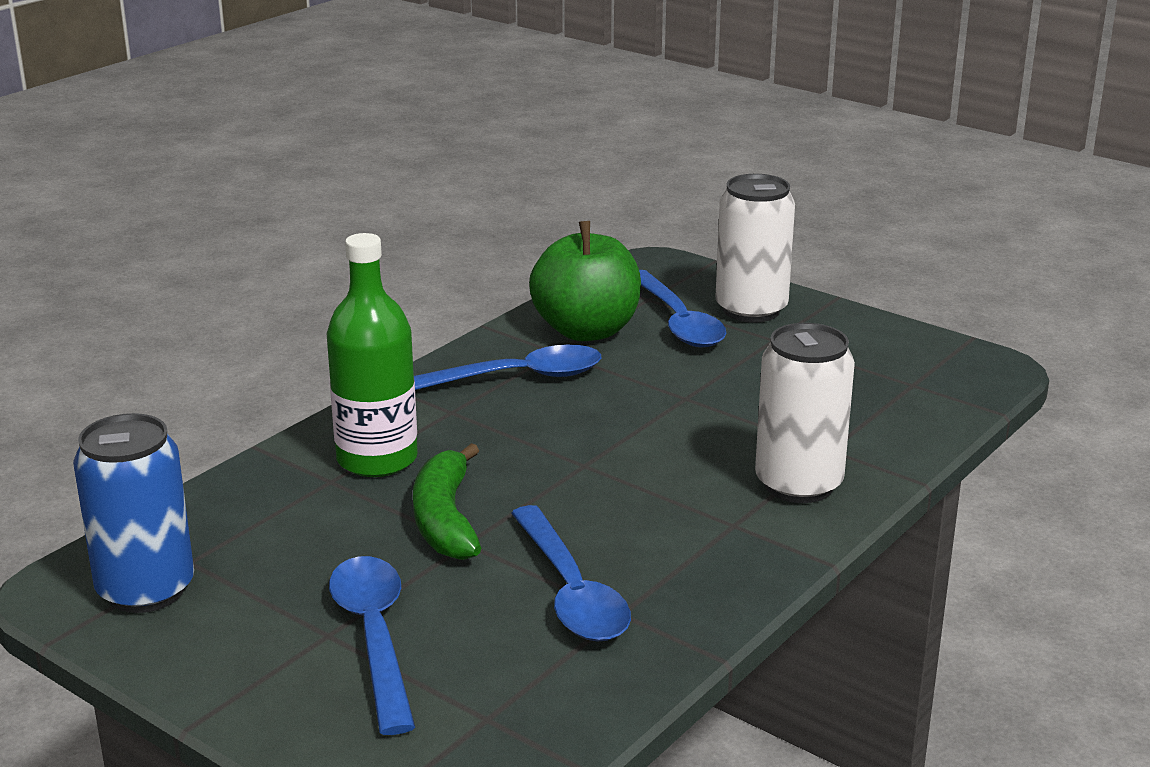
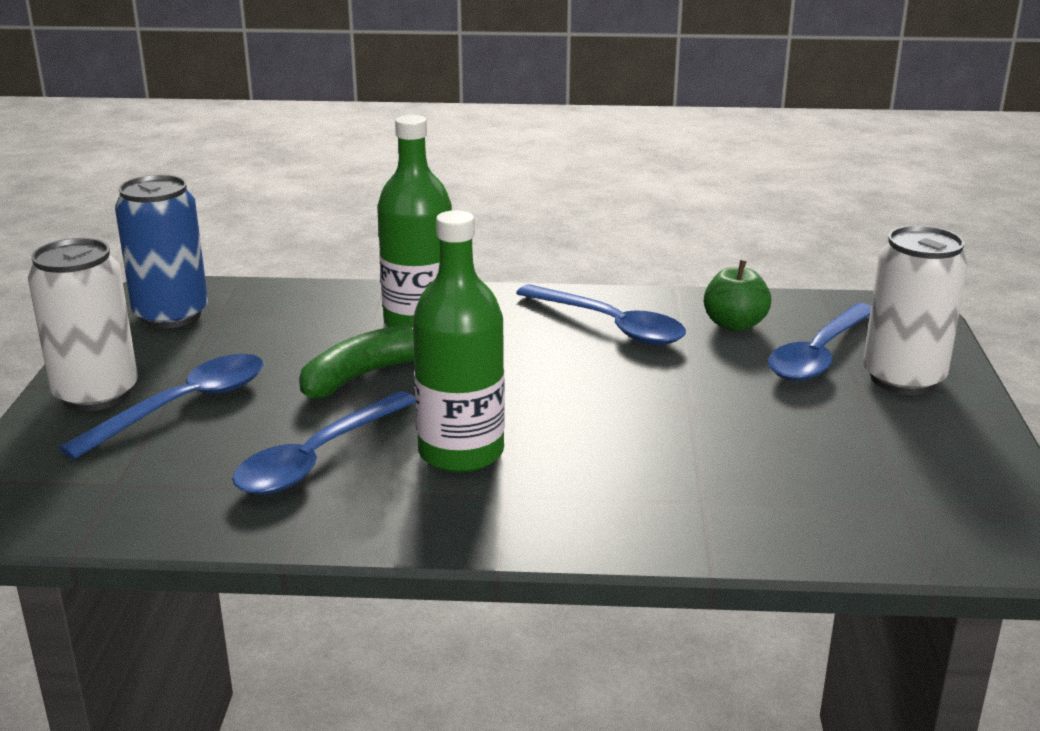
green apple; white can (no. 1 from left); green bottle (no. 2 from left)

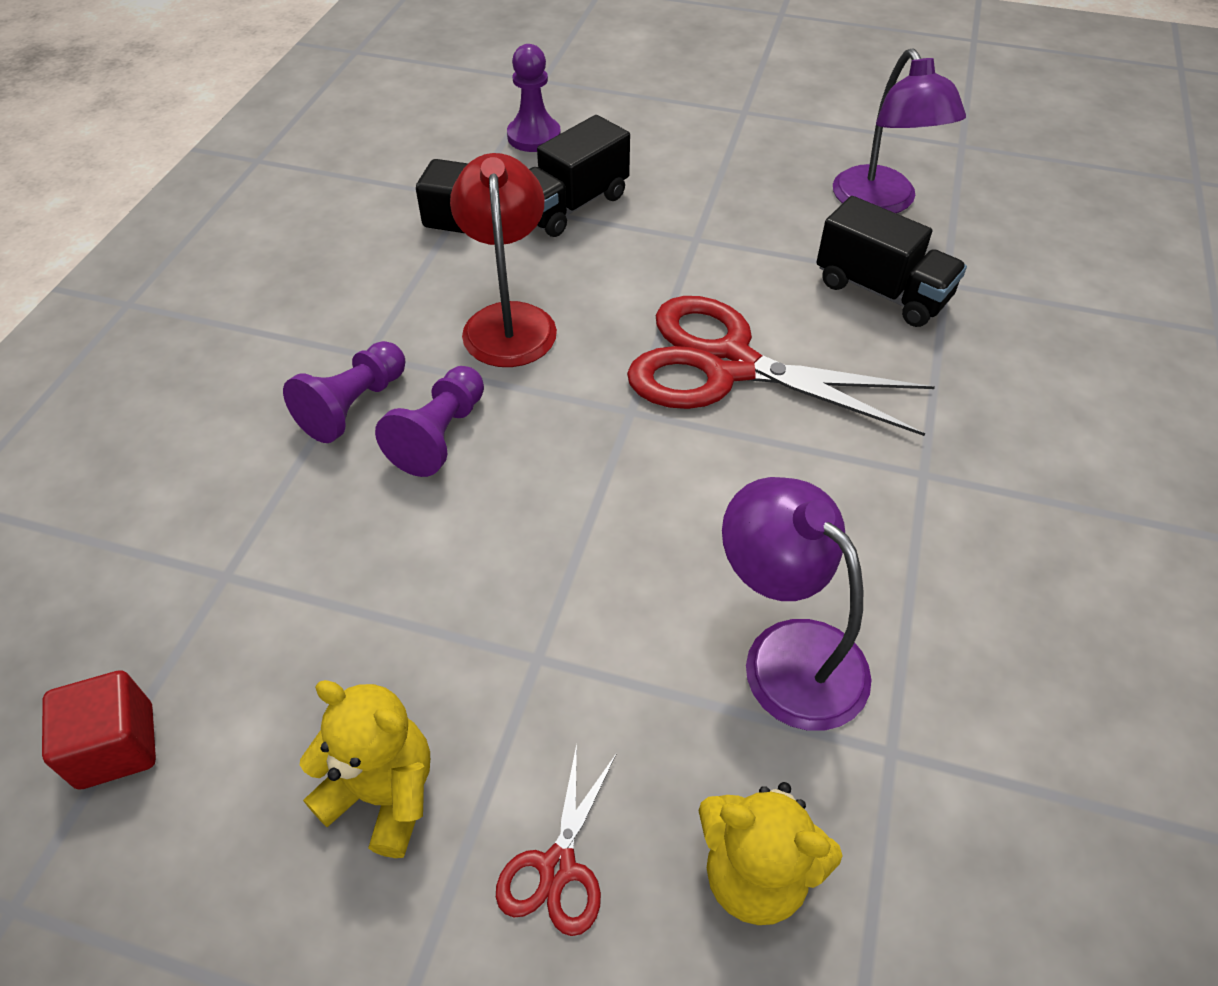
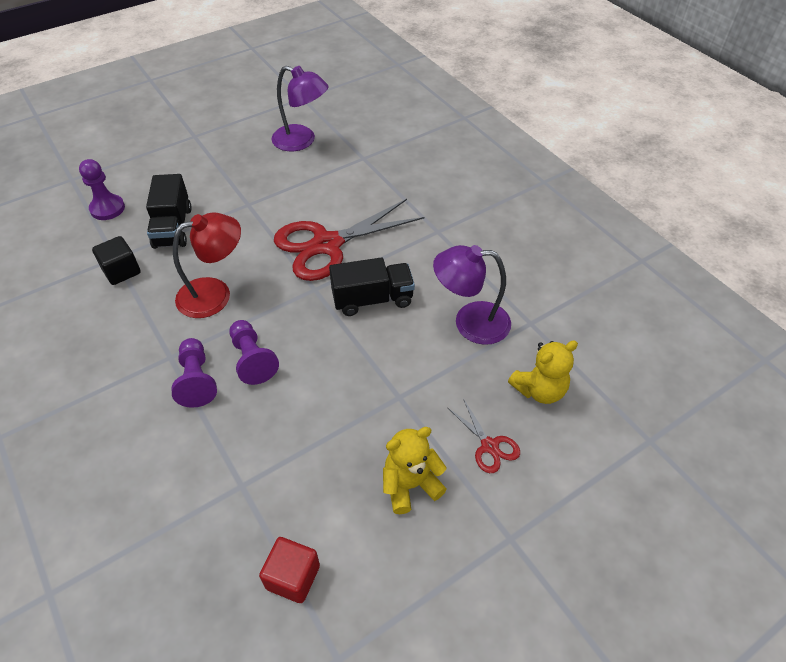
red lamp; black truck (no. 2 from left)

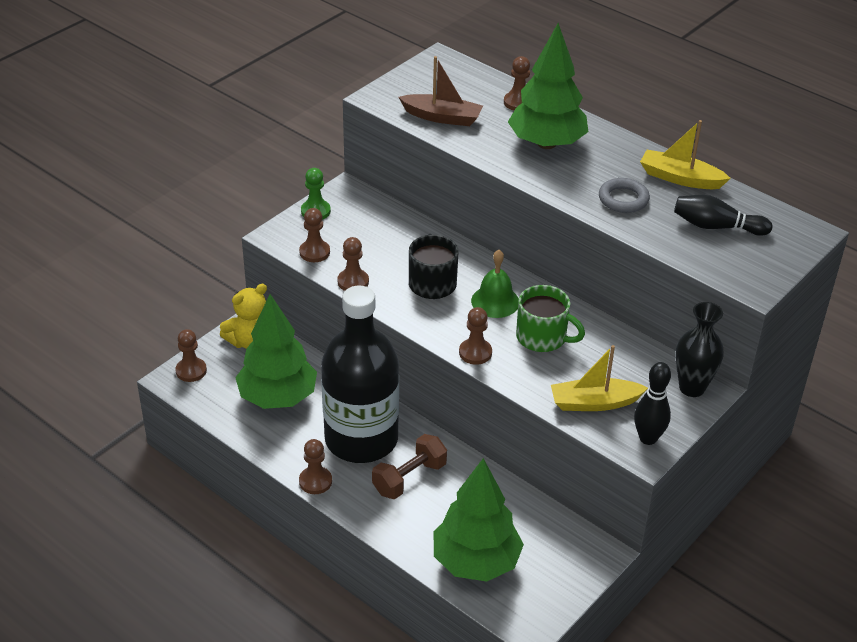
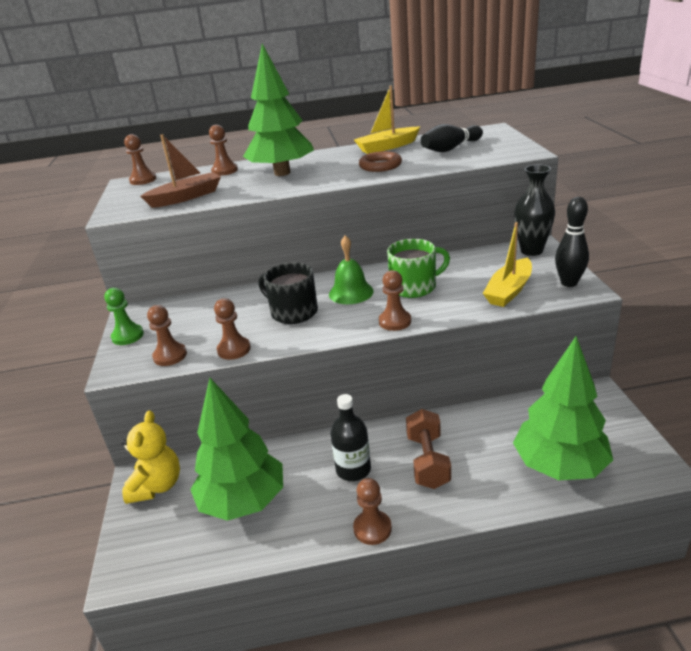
brown pawn (no. 1 from left); black bottle; brown ring

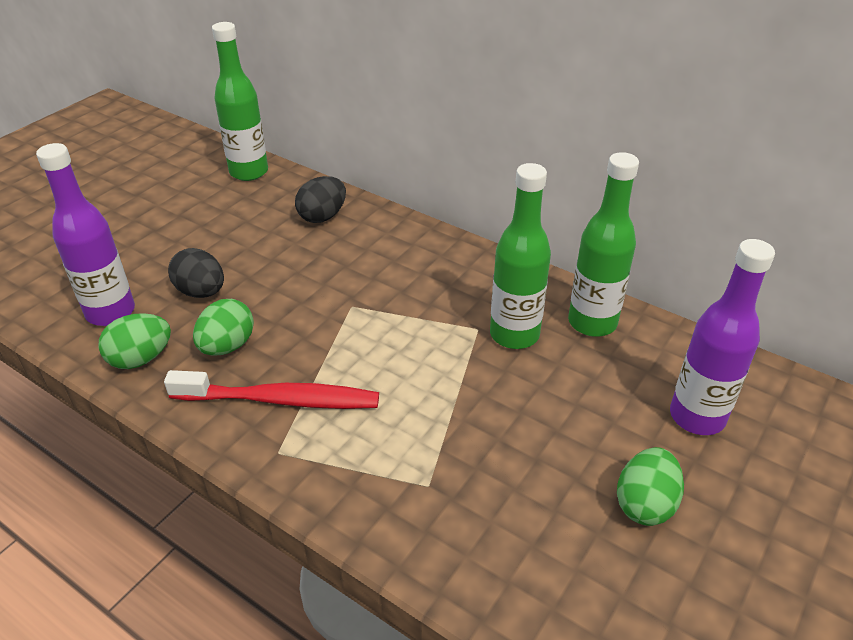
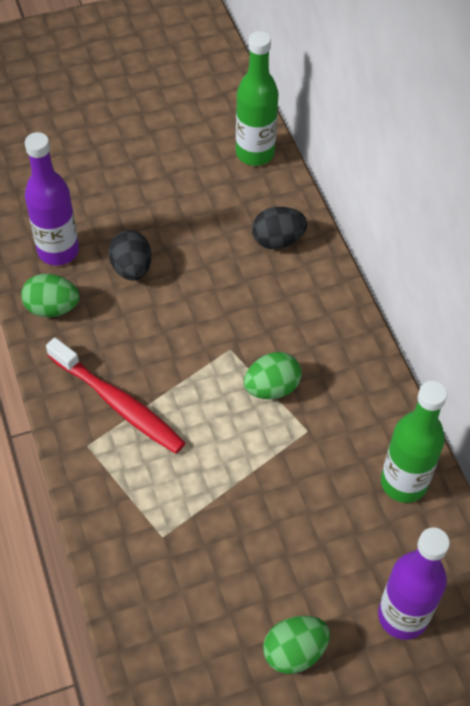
green egg (no. 2 from left); green bottle (no. 2 from left in the first image)

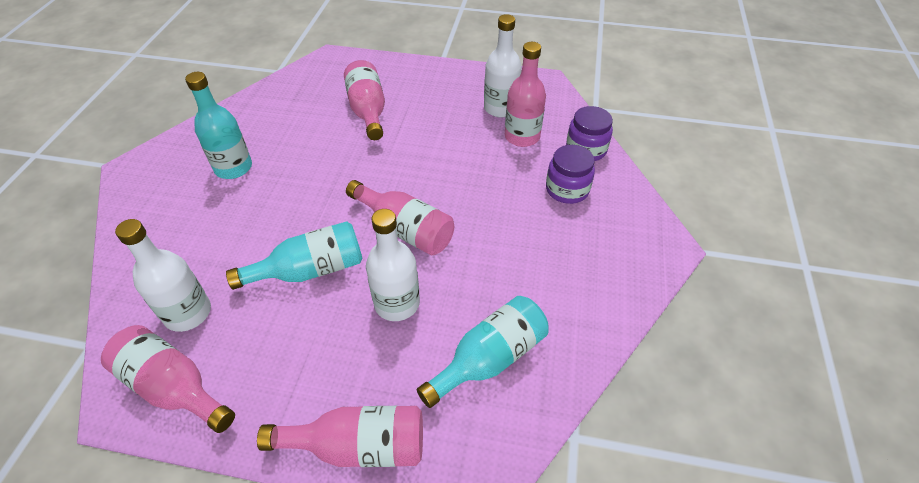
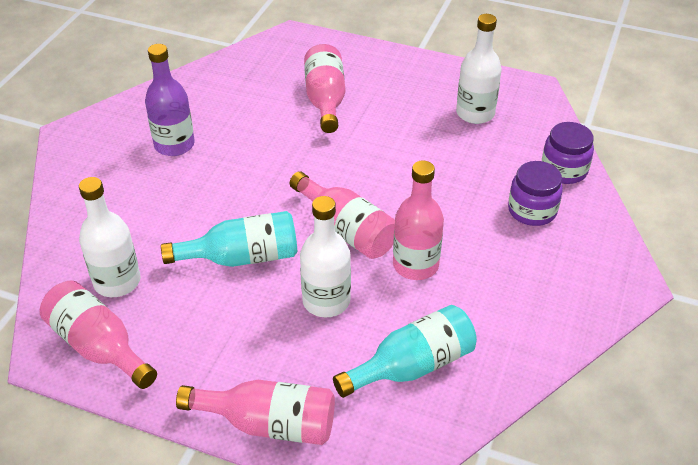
purple bottle; pink bottle (no. 5 from left)

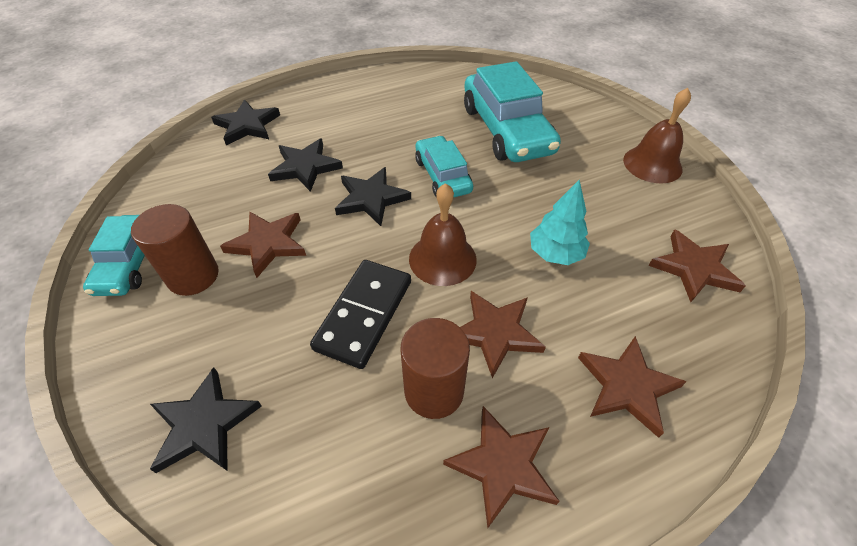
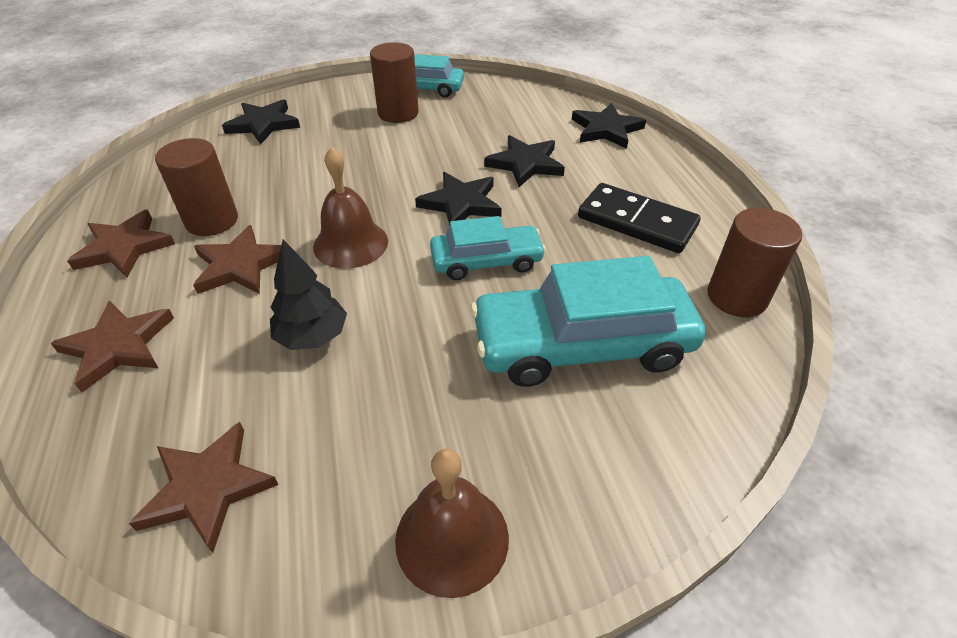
brown star (no. 1 from left in the first image); black domino; black tree; brown cylinder (no. 3 from left)

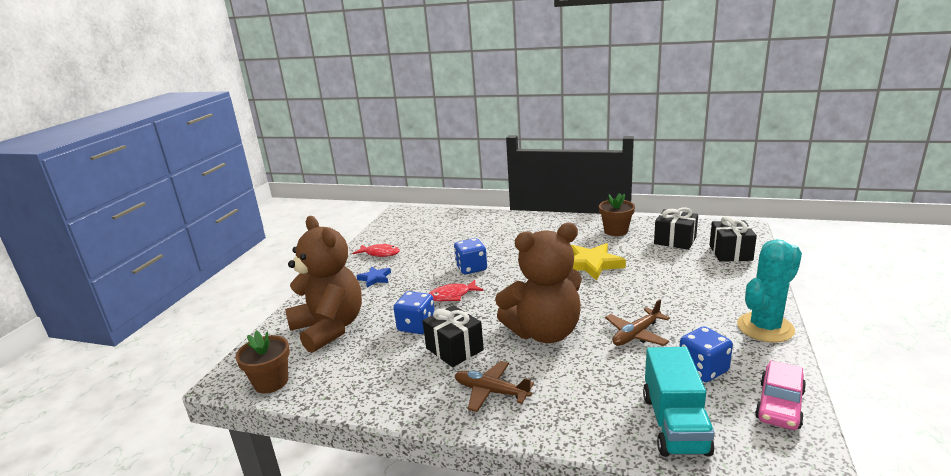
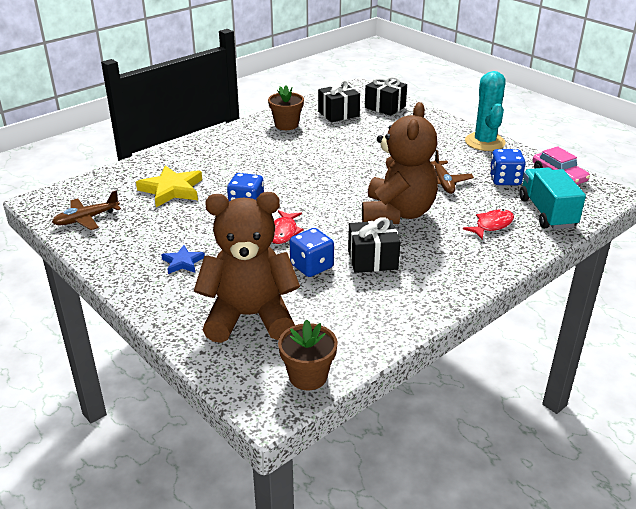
red fish (no. 2 from left); brown plane (no. 1 from left); yellow star; turquoise truck

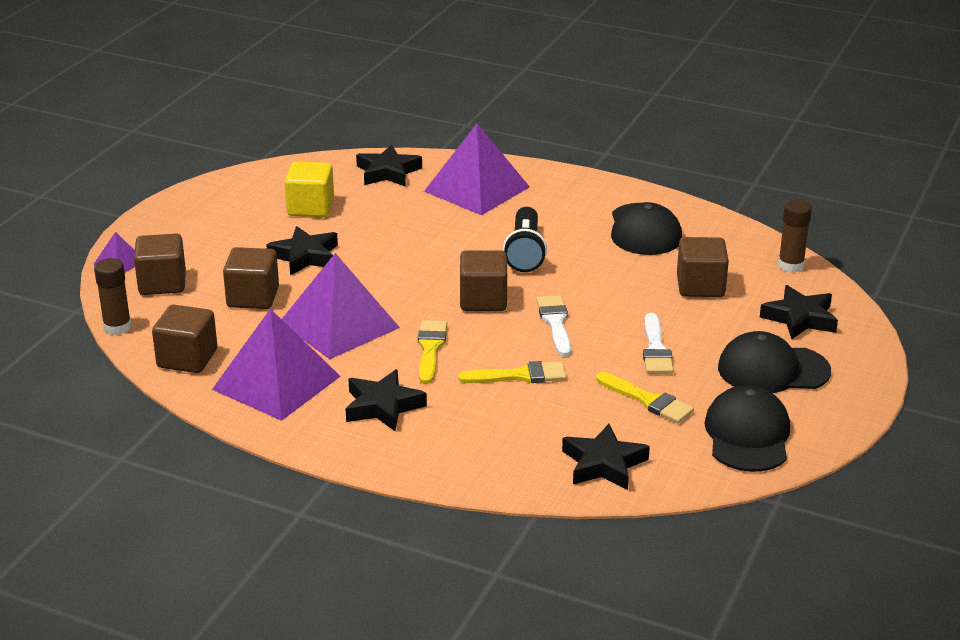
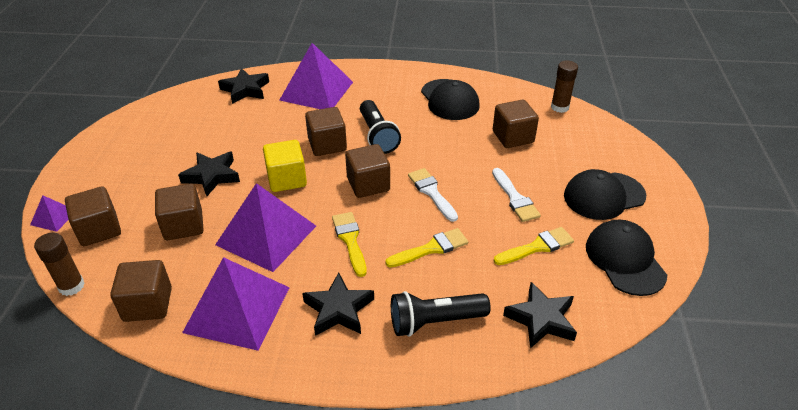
yellow cube; yellow brush (no. 3 from left); black star (no. 5 from left in the first image); brown cube (no. 4 from left); black flashlight (no. 2 from left)

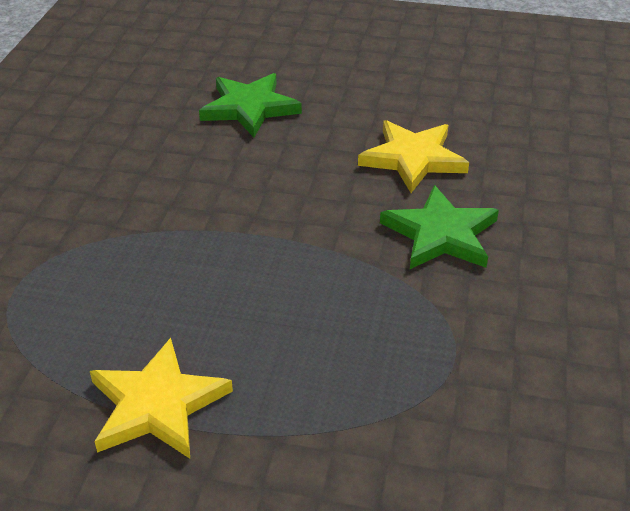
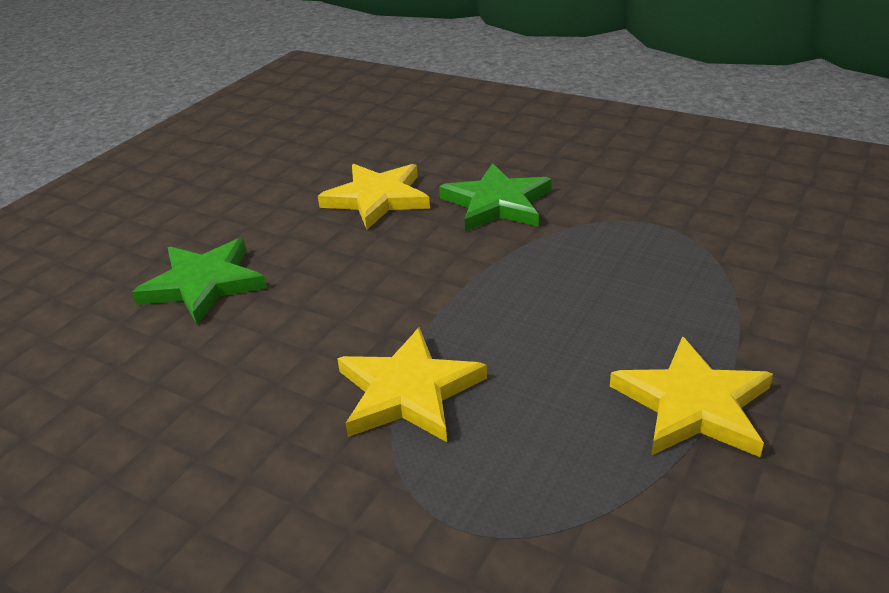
yellow star (no. 2 from left)

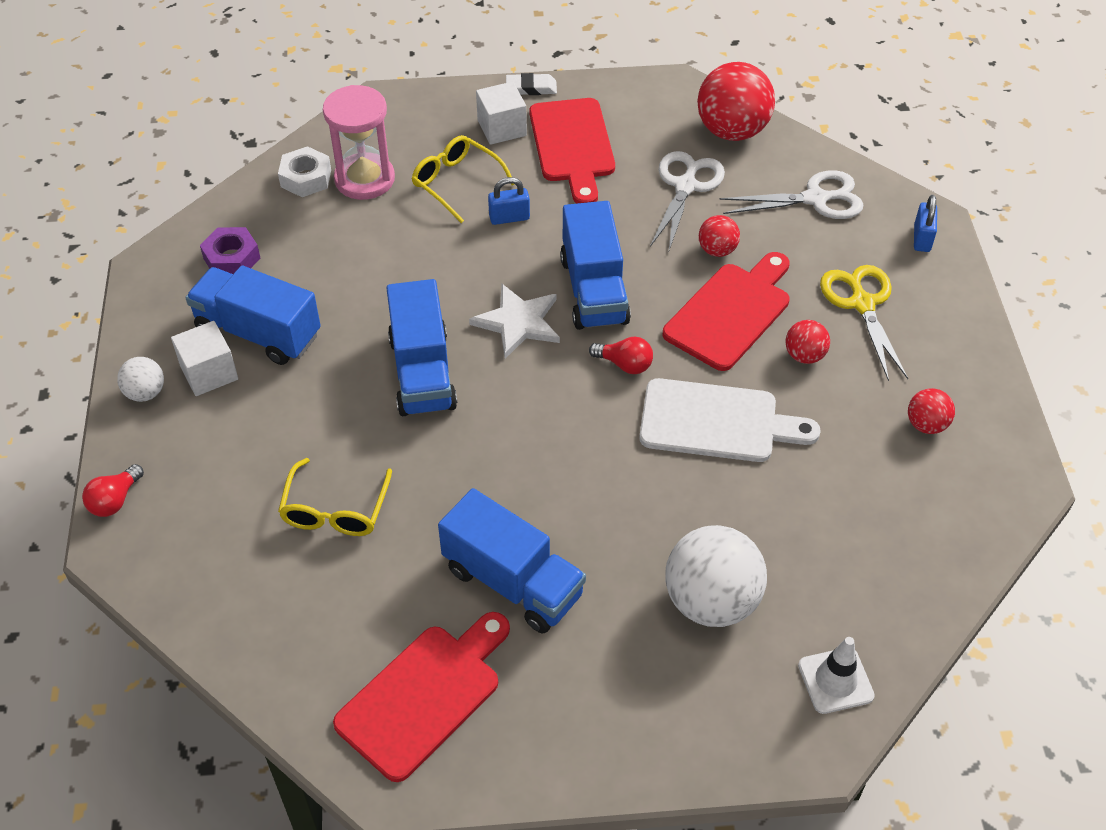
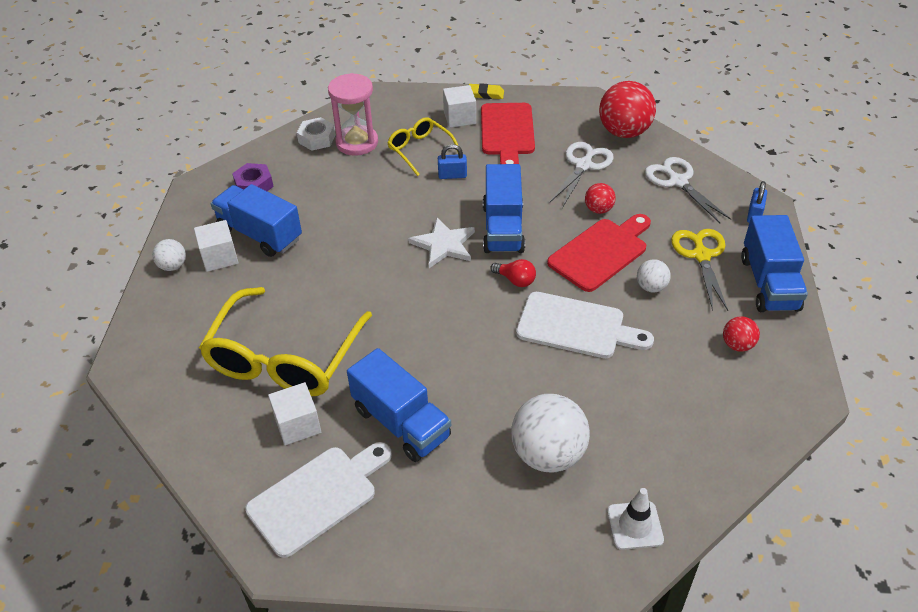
red light bulb (no. 1 from left in the first image); yellow glasses (no. 1 from left); white cutting board (no. 1 from left); blue truck (no. 4 from left); yellow eraser; white scissors (no. 2 from left); white ball (no. 3 from left); white cube (no. 2 from left)

